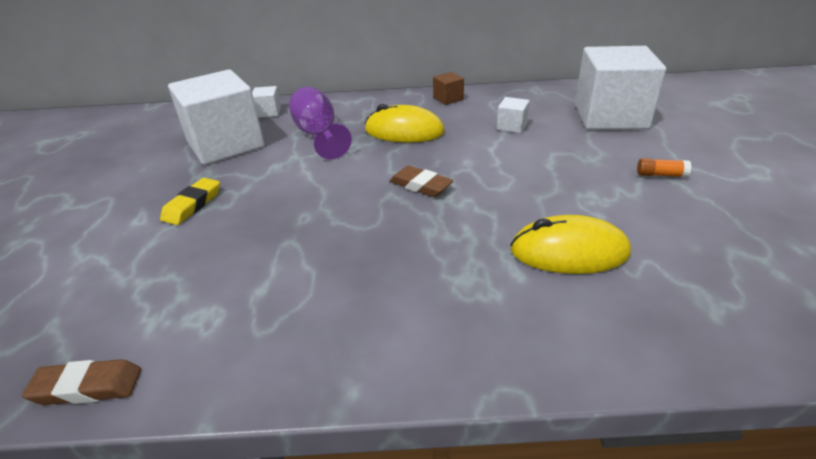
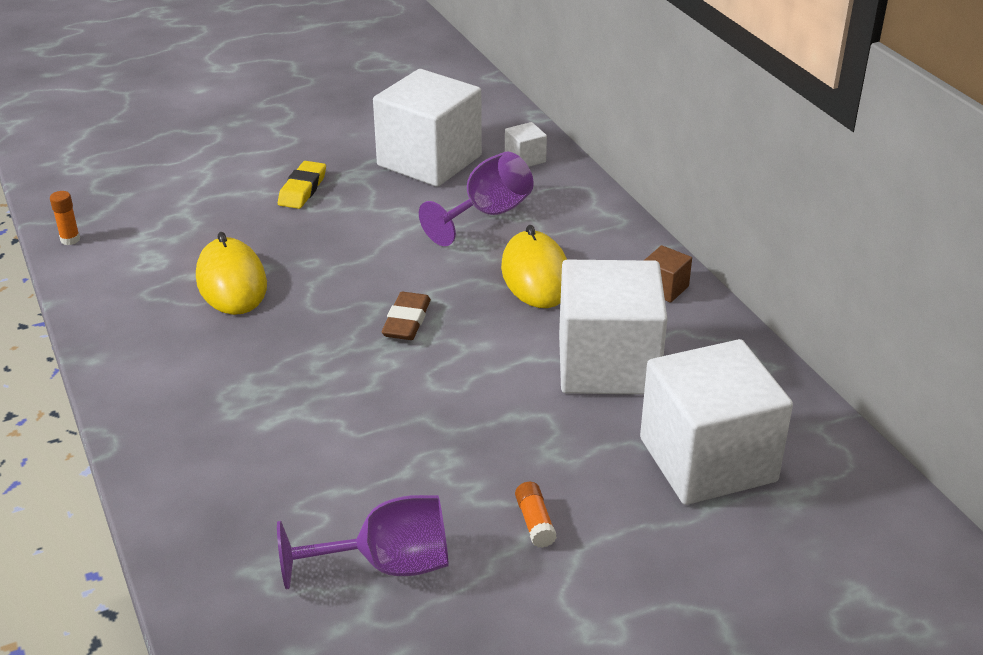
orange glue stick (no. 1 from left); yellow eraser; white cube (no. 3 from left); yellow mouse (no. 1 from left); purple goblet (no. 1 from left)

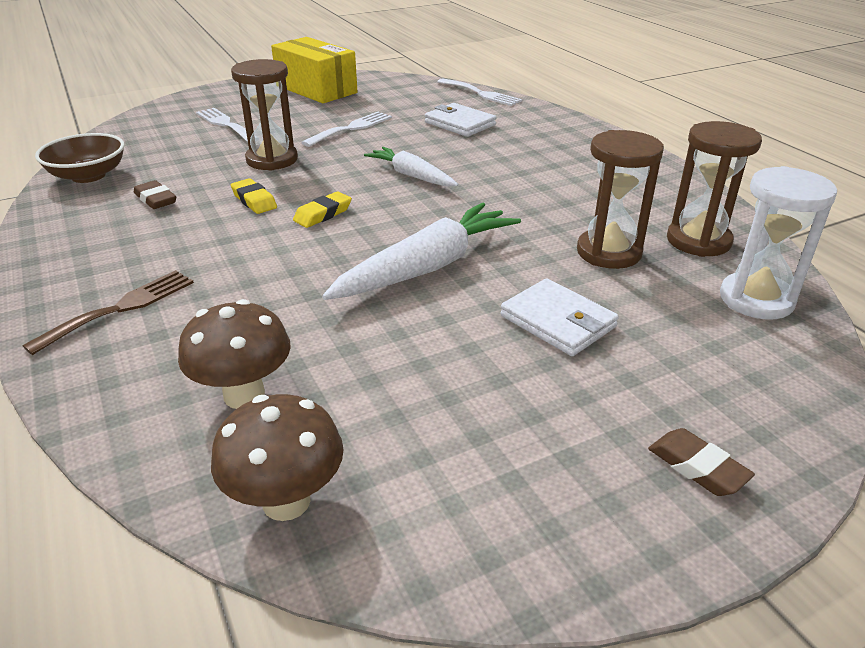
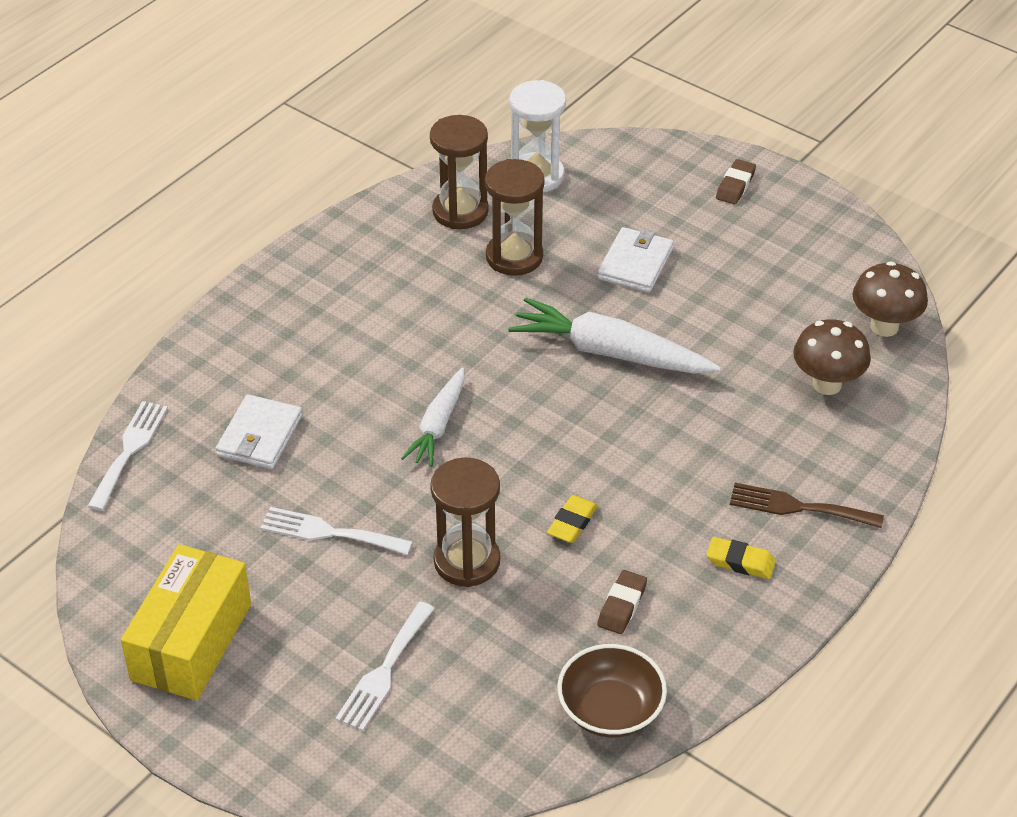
yellow eraser (no. 2 from left)

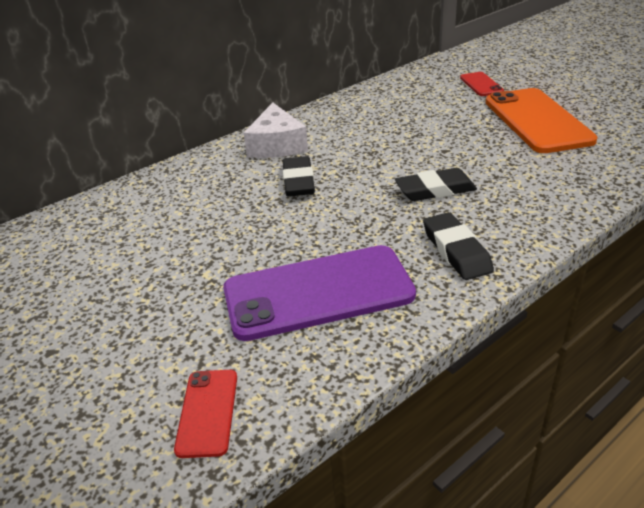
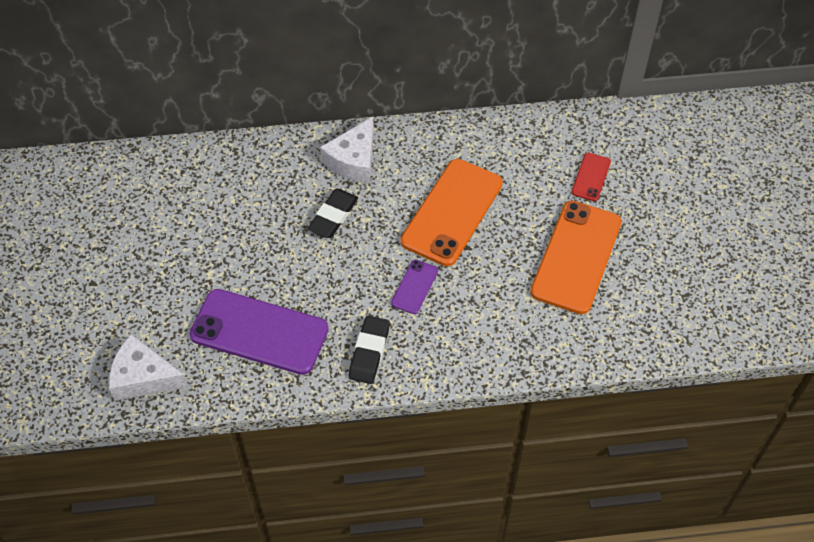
white cheese (no. 1 from left); purple phone (no. 2 from left); orange phone (no. 1 from left)

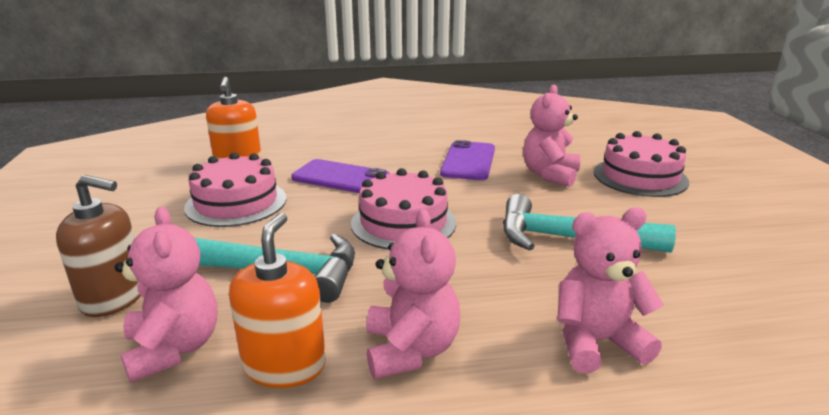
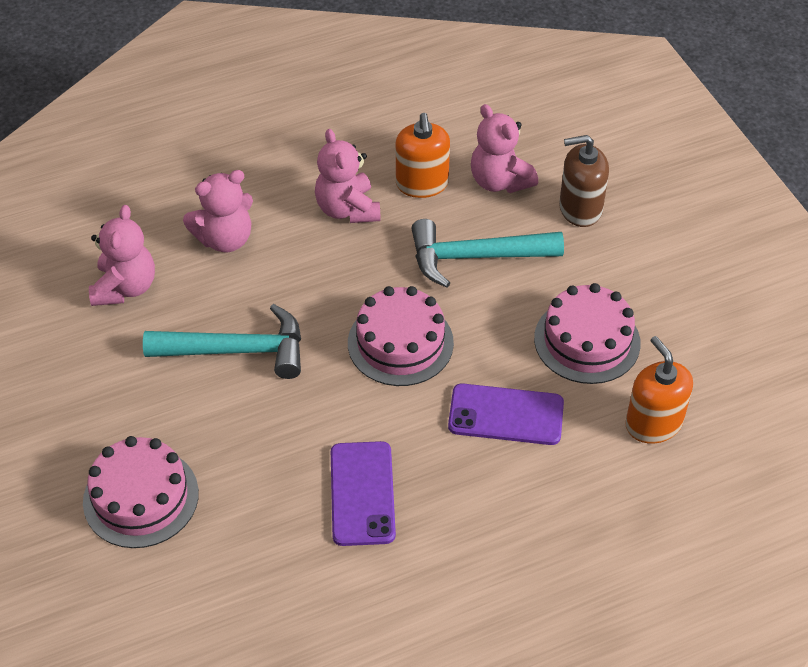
pink teddy bear (no. 1 from left)

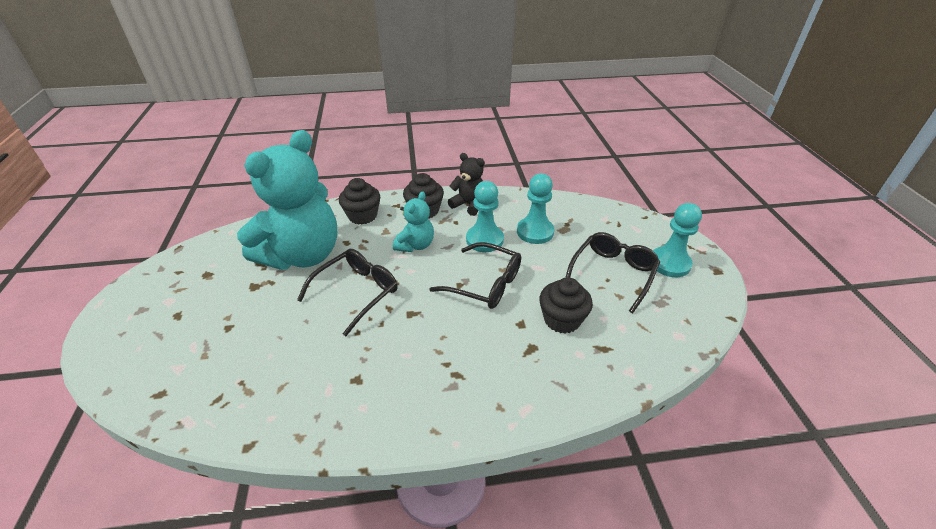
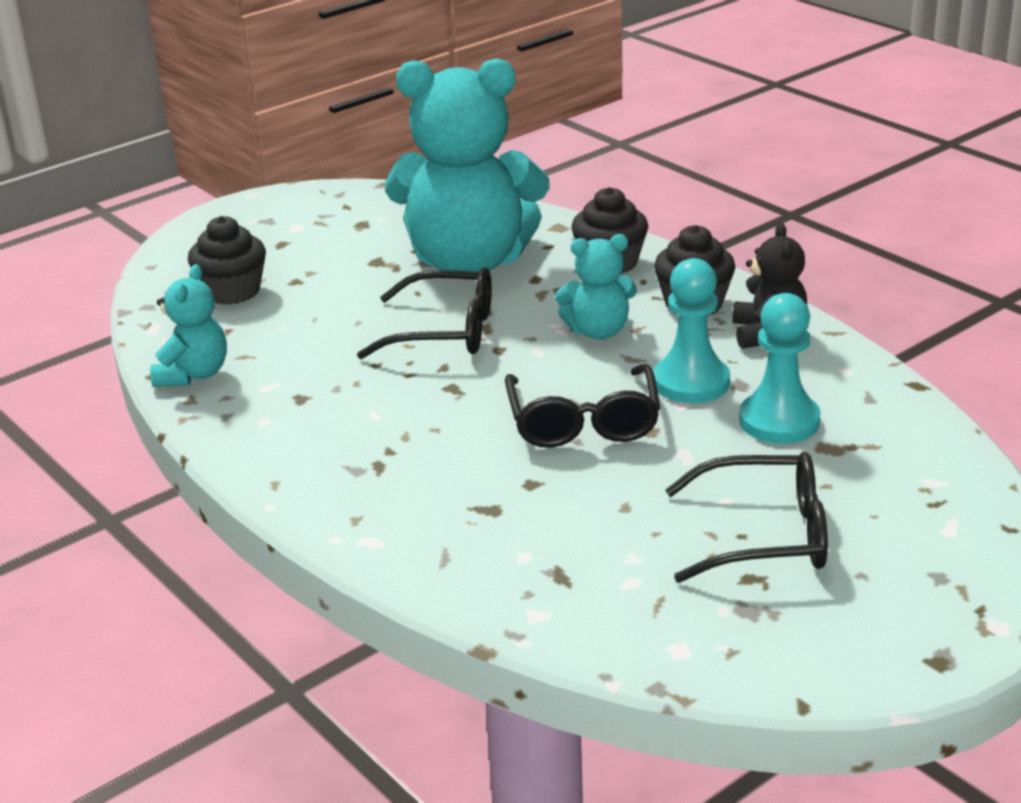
black cupcake (no. 1 from left); turquoise pawn (no. 3 from left in the first image); turquoise teddy bear (no. 1 from left)

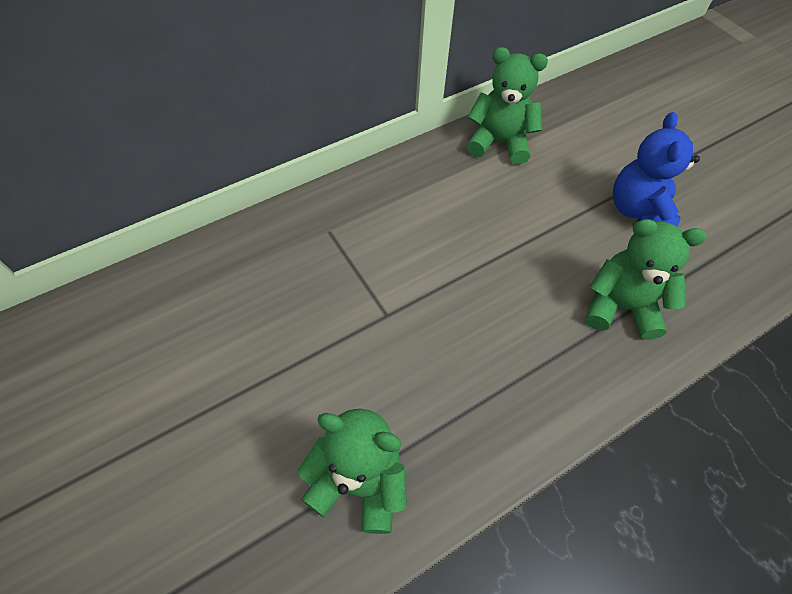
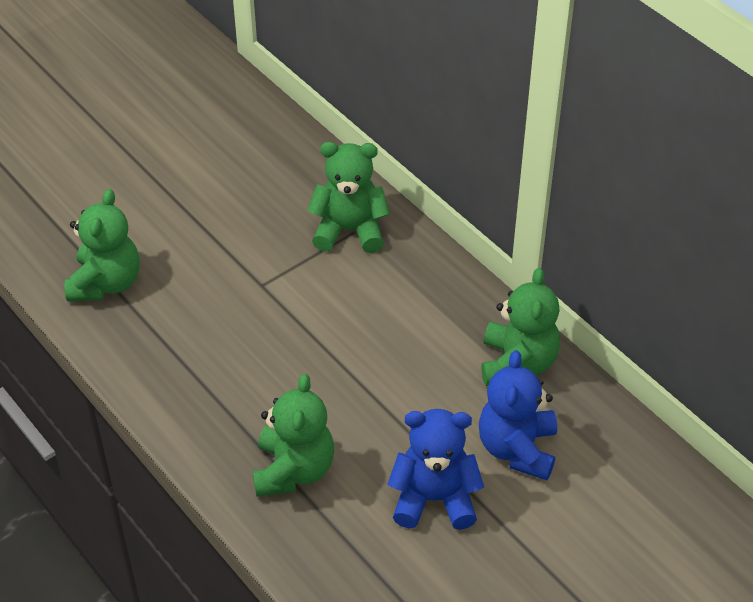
green teddy bear (no. 3 from left); blue teddy bear (no. 2 from left)

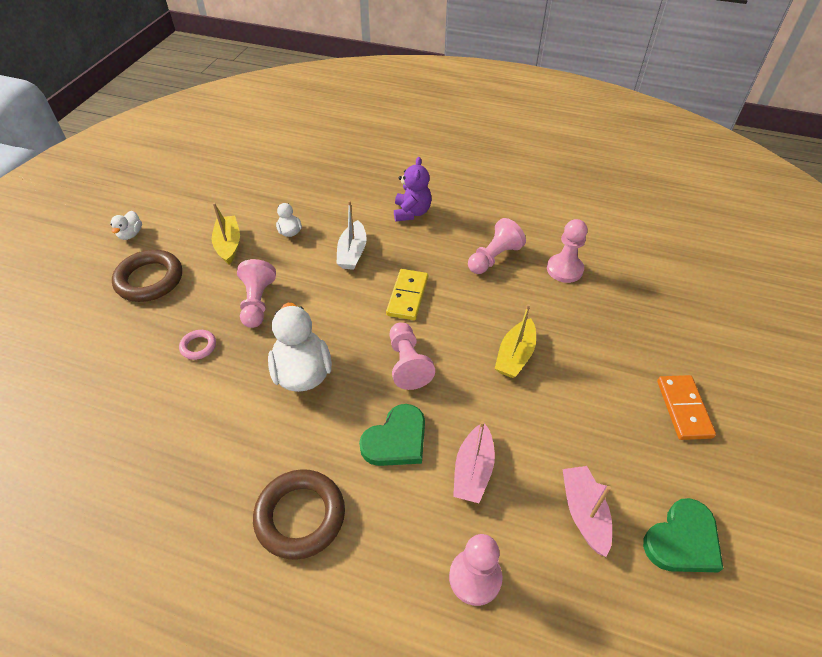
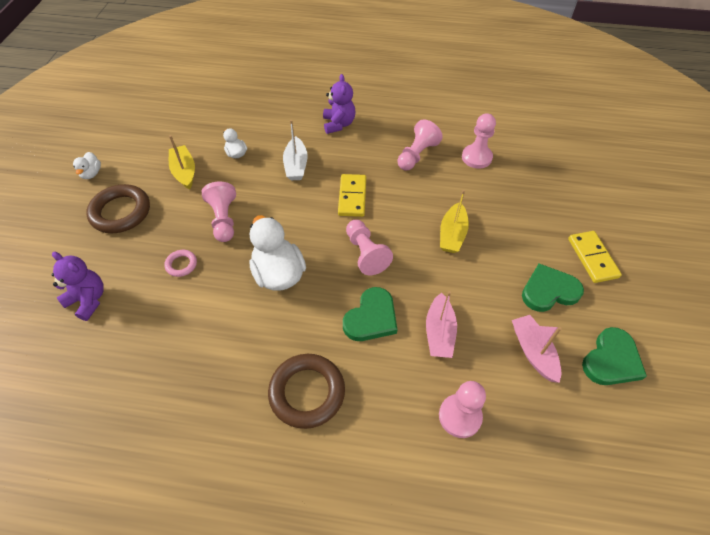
yellow domino (no. 2 from left); purple teddy bear (no. 1 from left); green heart (no. 2 from left)

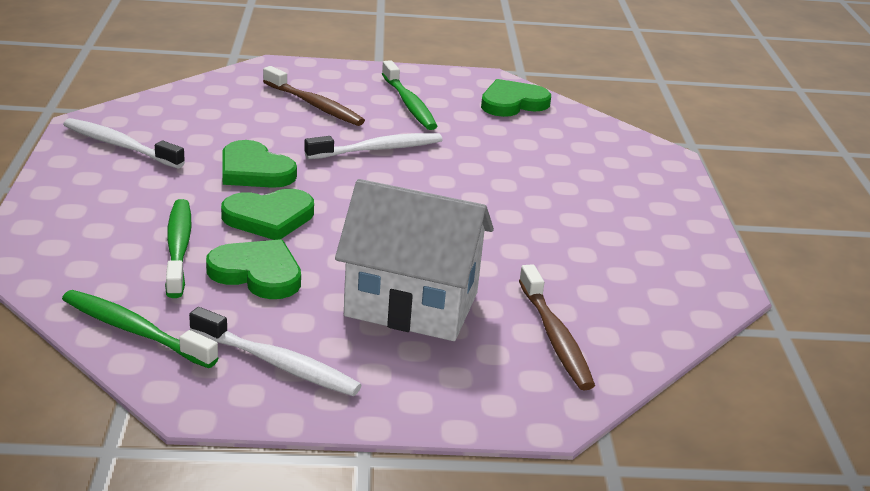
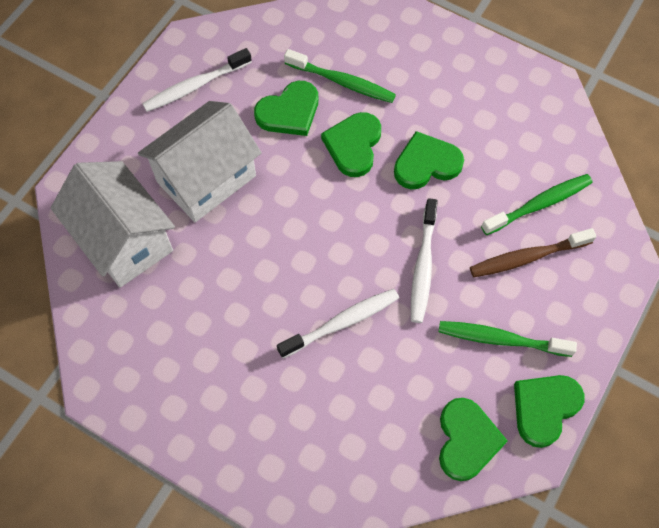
green toothbrush (no. 3 from left); white toothbrush (no. 2 from left); white house (no. 1 from left); green heart (no. 5 from left)

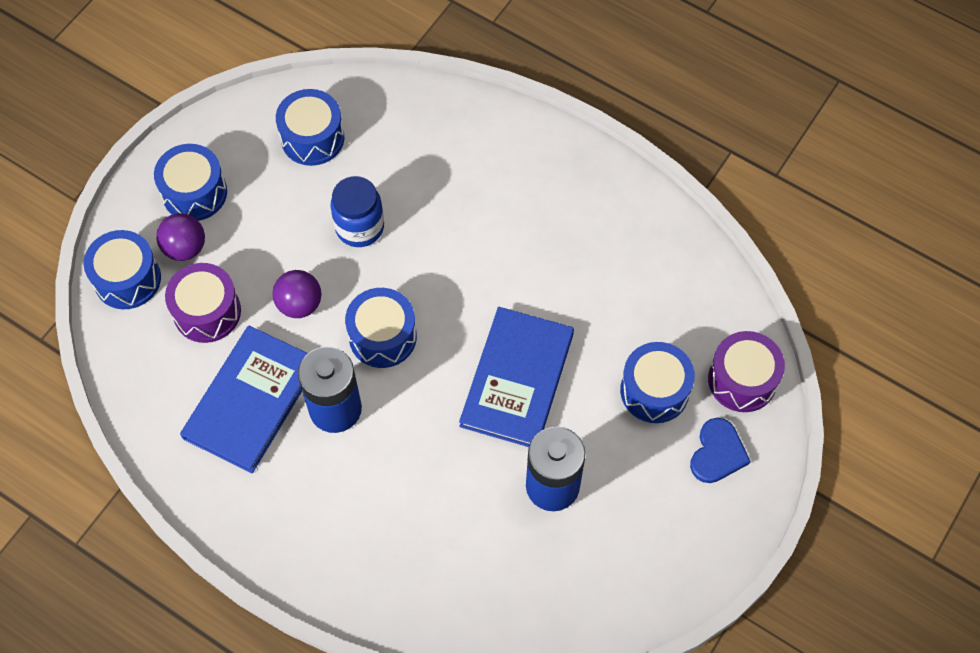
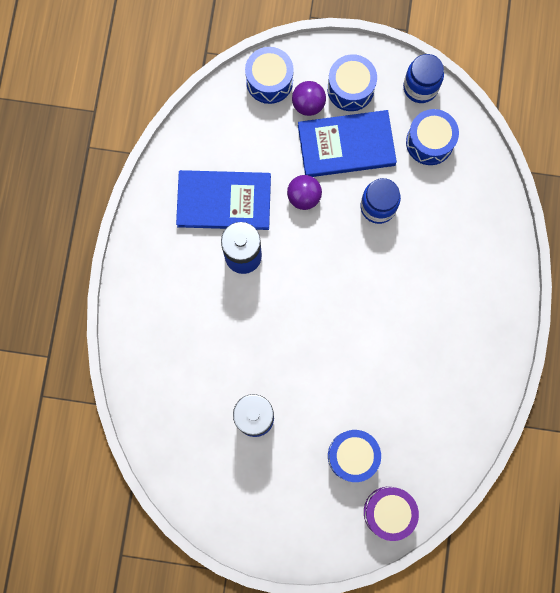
purple drum (no. 1 from left in the first image); blue drum (no. 4 from left in the first image); blue book (no. 2 from left); blue heart; blue jar (no. 2 from left)

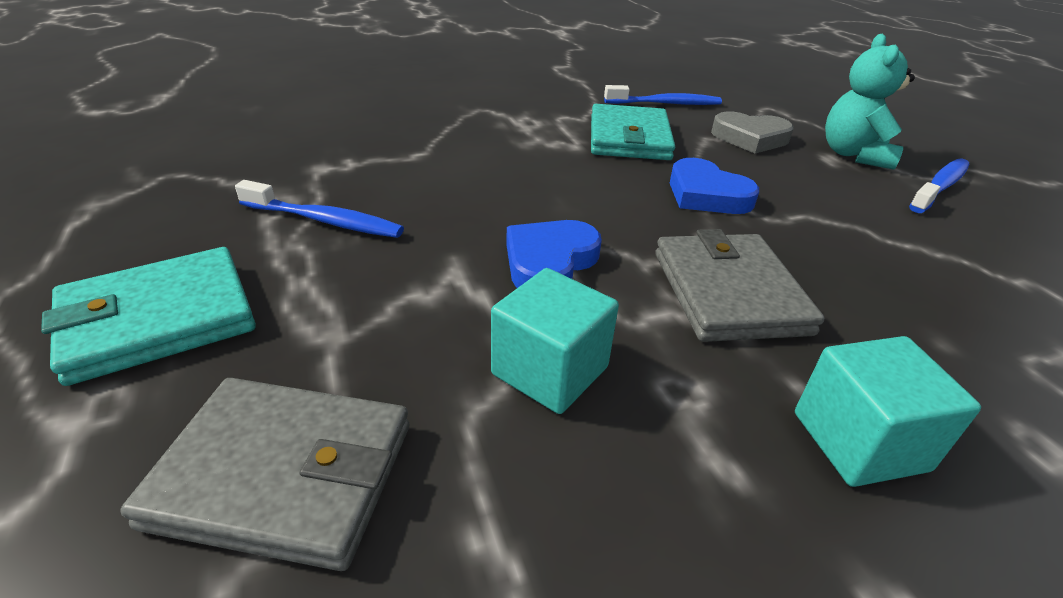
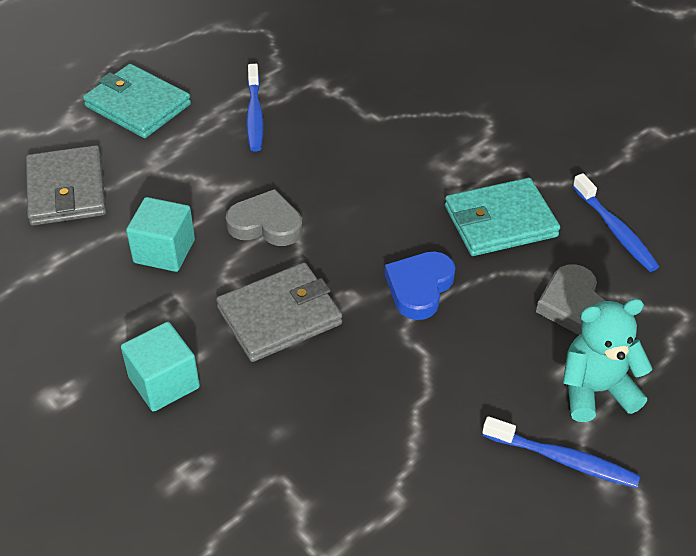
grey heart (no. 1 from left)

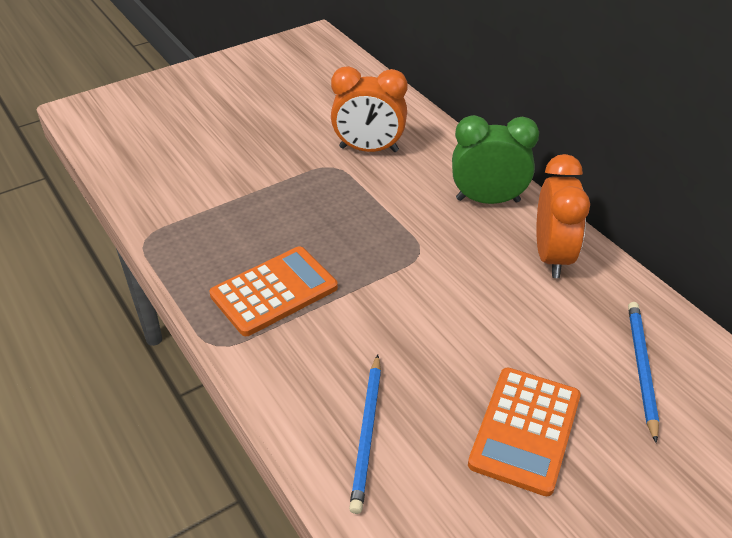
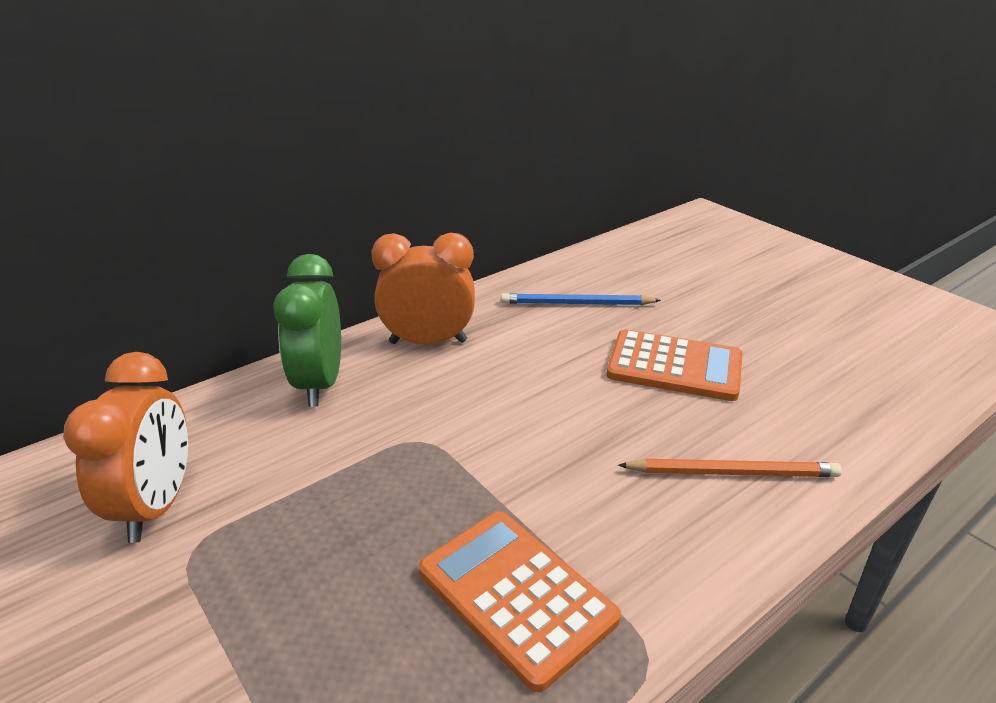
orange pencil

